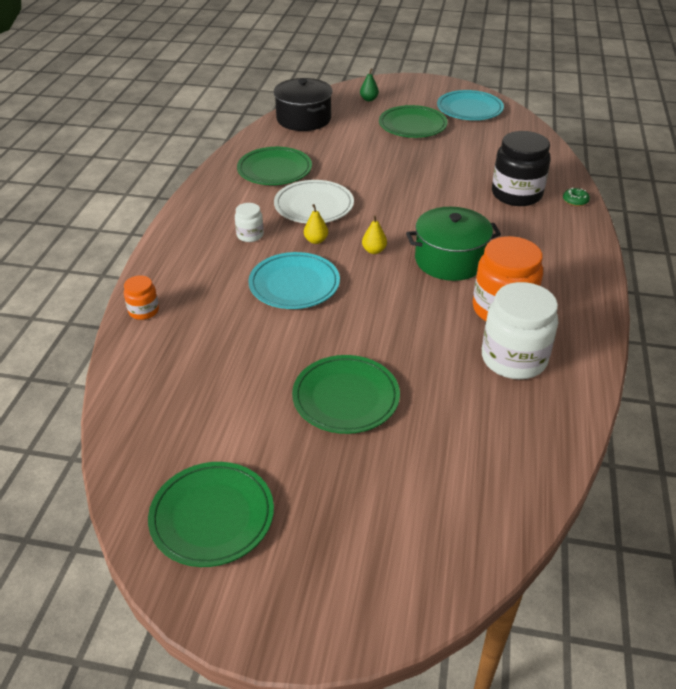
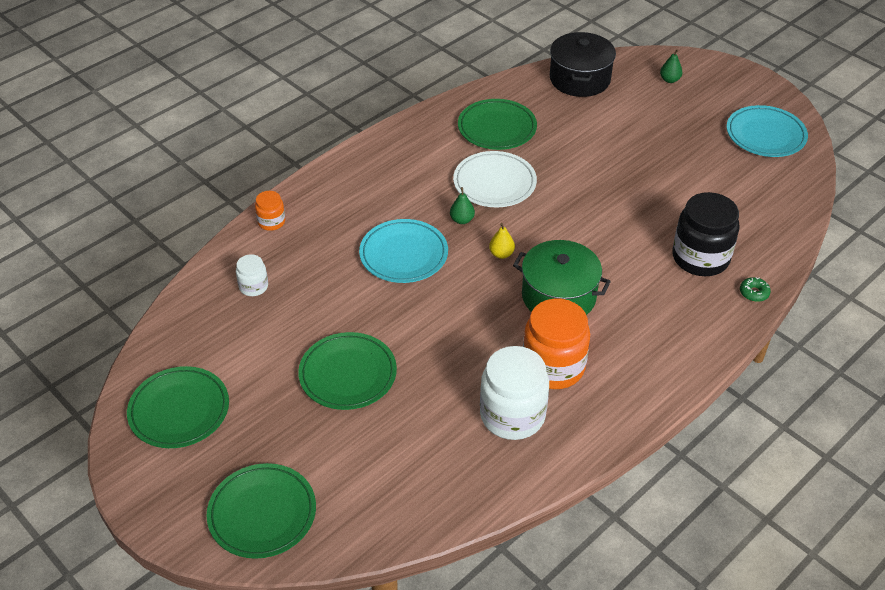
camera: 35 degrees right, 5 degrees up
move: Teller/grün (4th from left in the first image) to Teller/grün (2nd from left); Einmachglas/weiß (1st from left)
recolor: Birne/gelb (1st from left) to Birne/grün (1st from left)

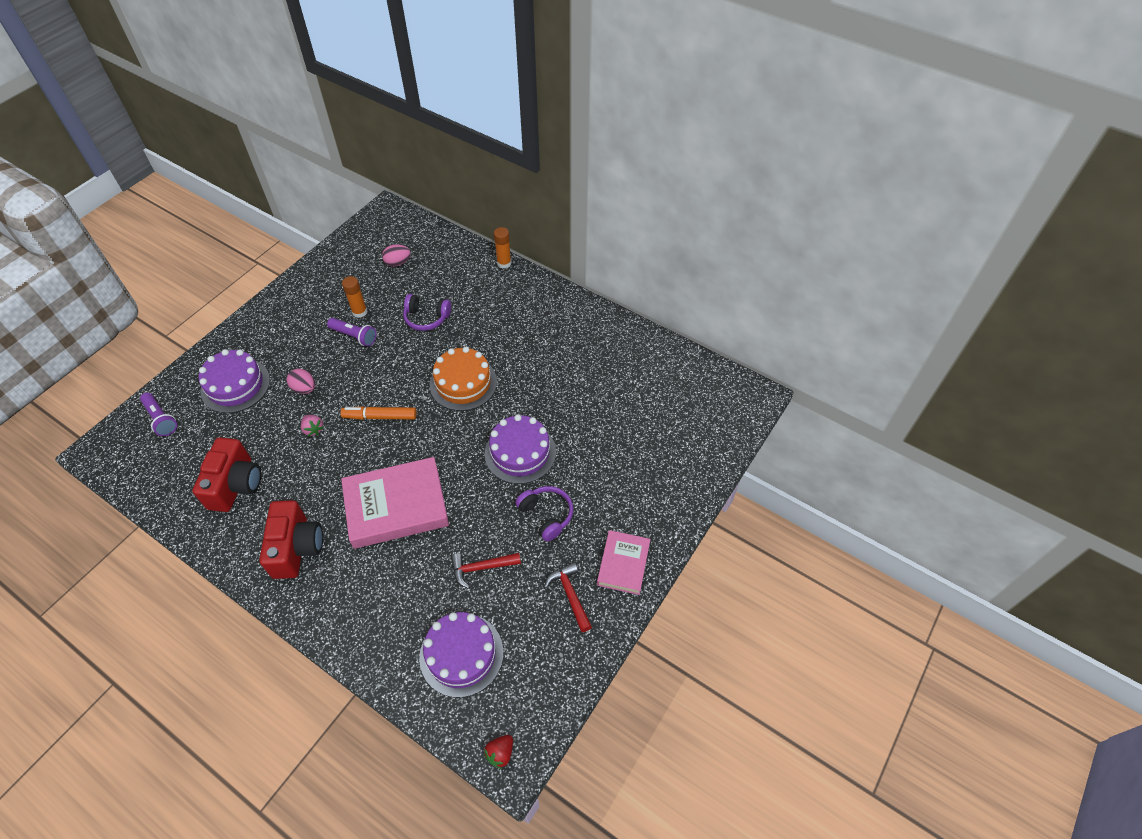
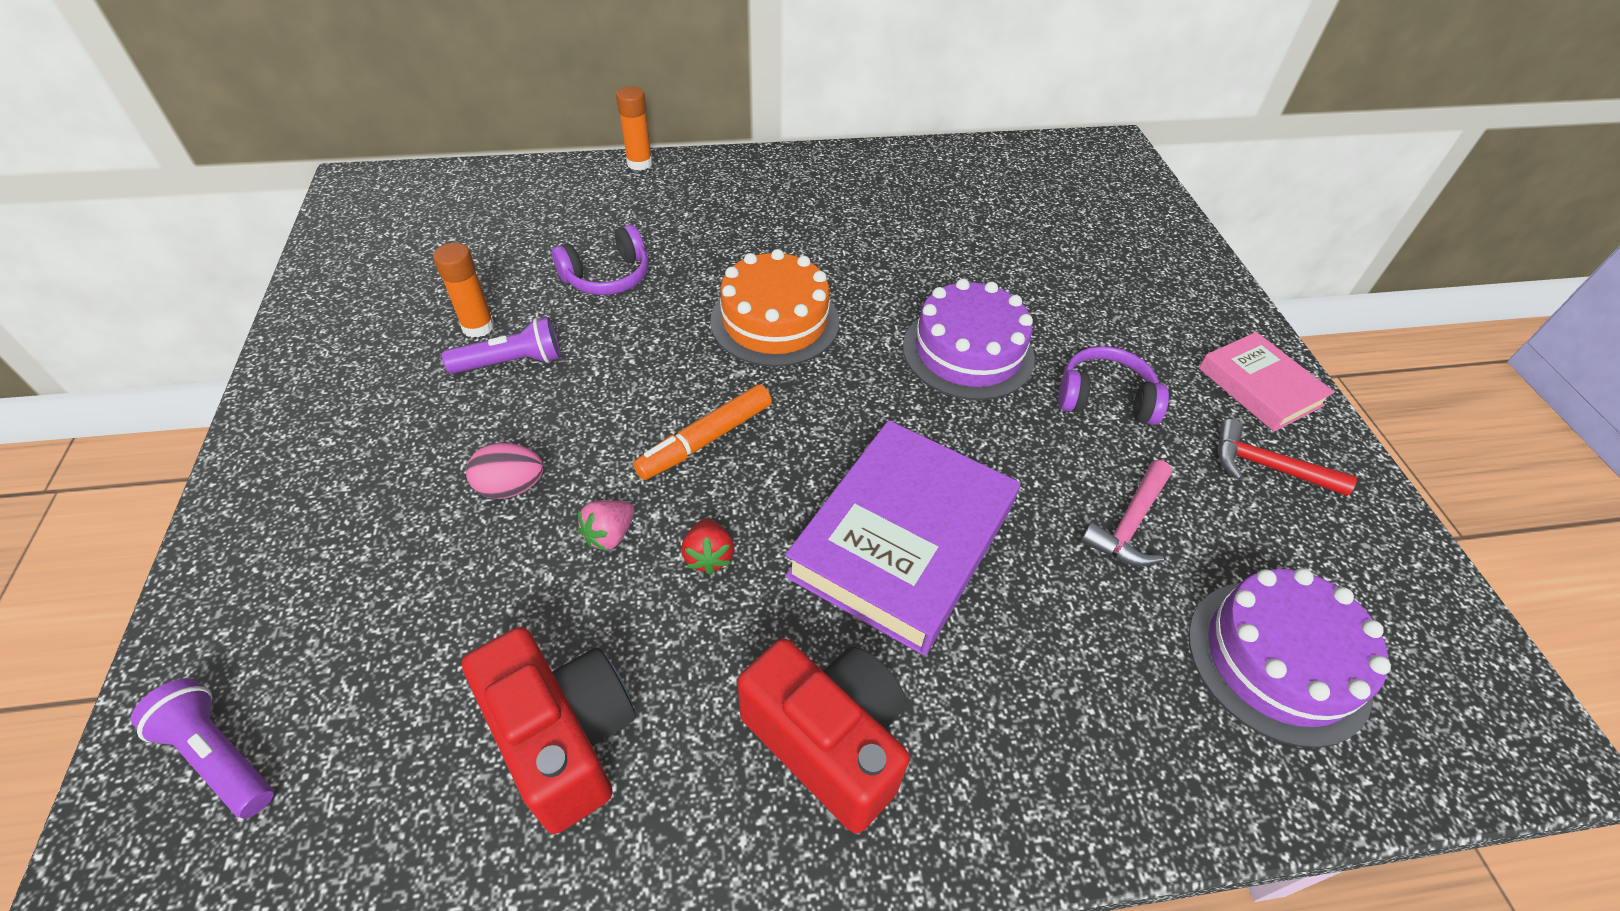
camera: 45 degrees left, 5 degrees down
delete: Kuchen/lila (1st from left); Ei/rosa (2nd from left)
move: Erdbeere/rot
recolor: Buch/rosa (1st from left) to Buch/lila; Hammer/rot (1st from left) to Hammer/rosa
rotate: Taschenlampe/lila (1st from left) 150 degrees counterclockwise; Erdbeere/rosa 120 degrees clockwise

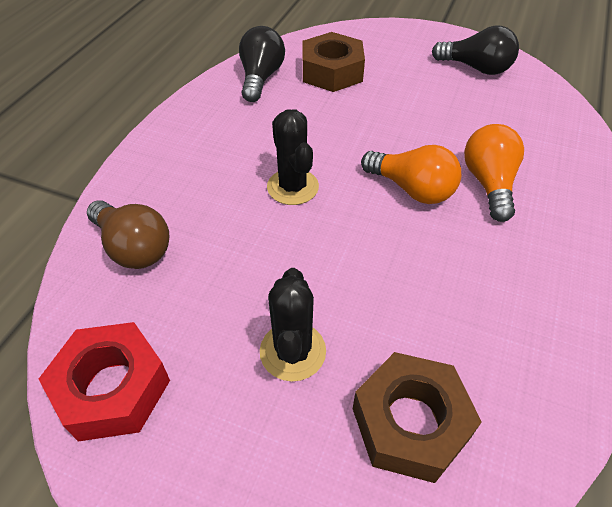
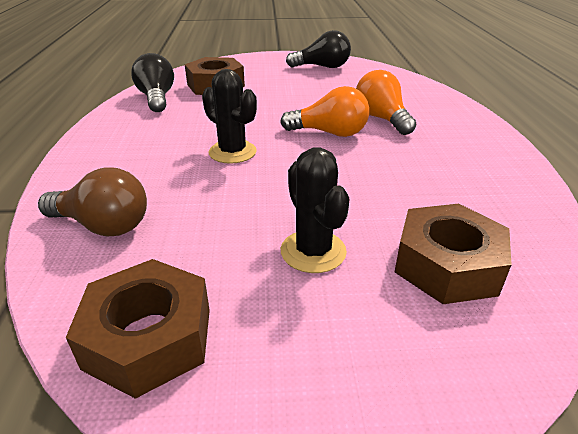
camera: 25 degrees left, 15 degrees down
recolor: Sechskantmutter/rot to Sechskantmutter/braun (1st from left)

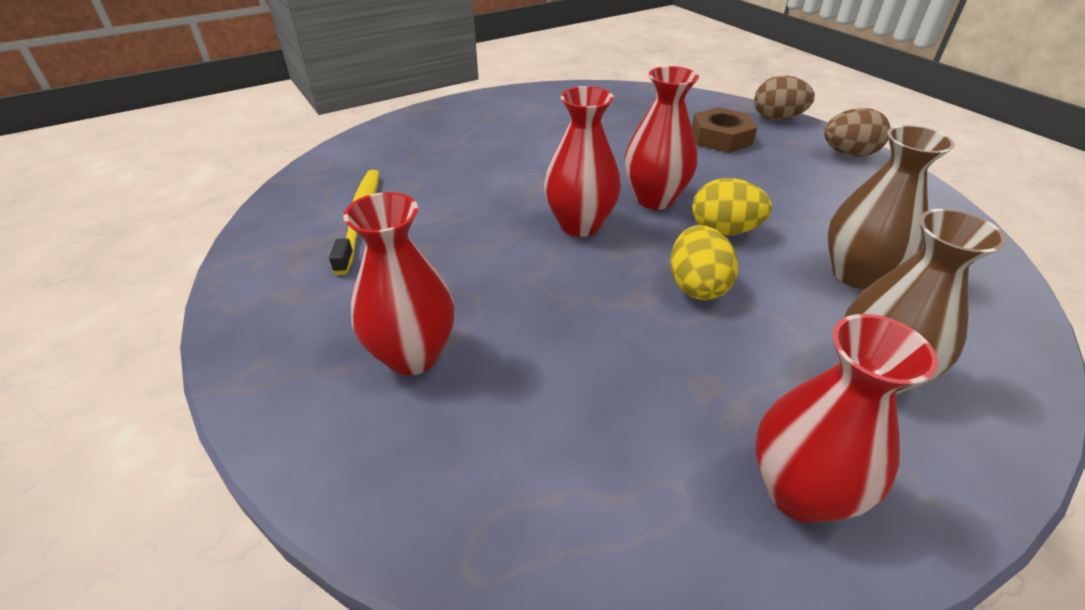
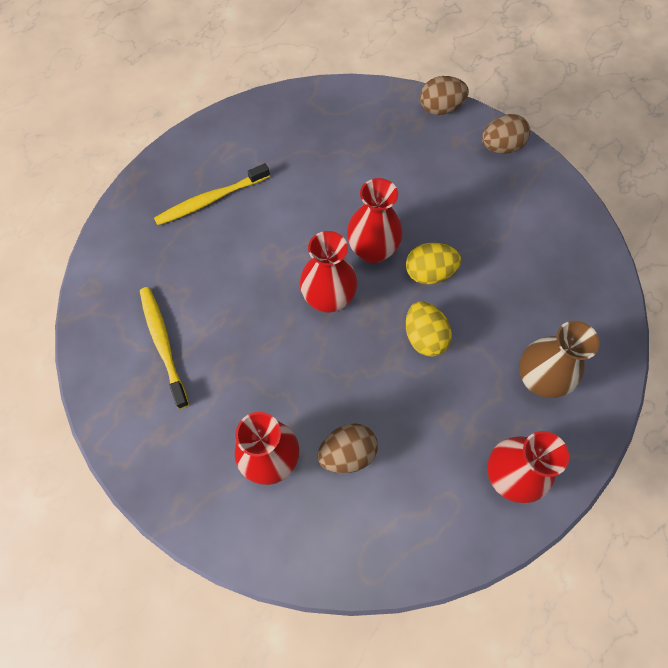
camera: 20 degrees left, 25 degrees up
delete: Sechskantmutter/braun; Vase/braun (1st from left)
insert: Zahnbürste/gelb (2nd from left); Ei/braun (1st from left)

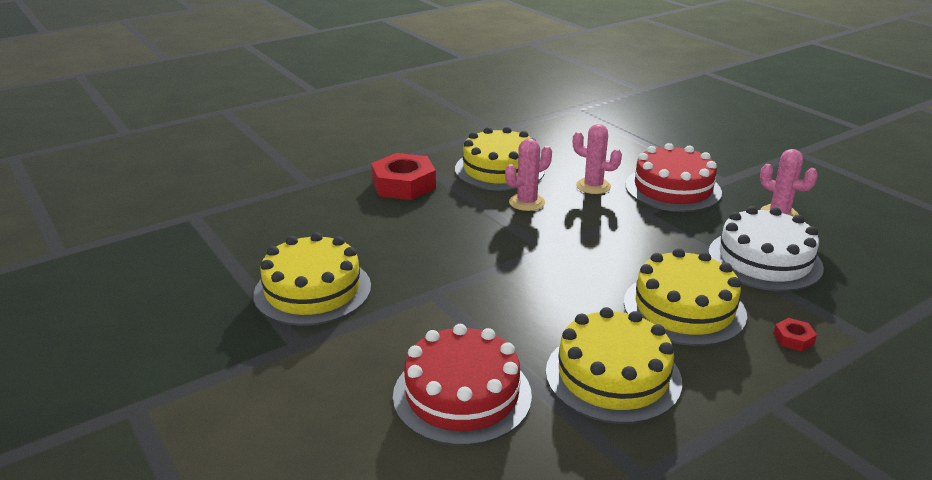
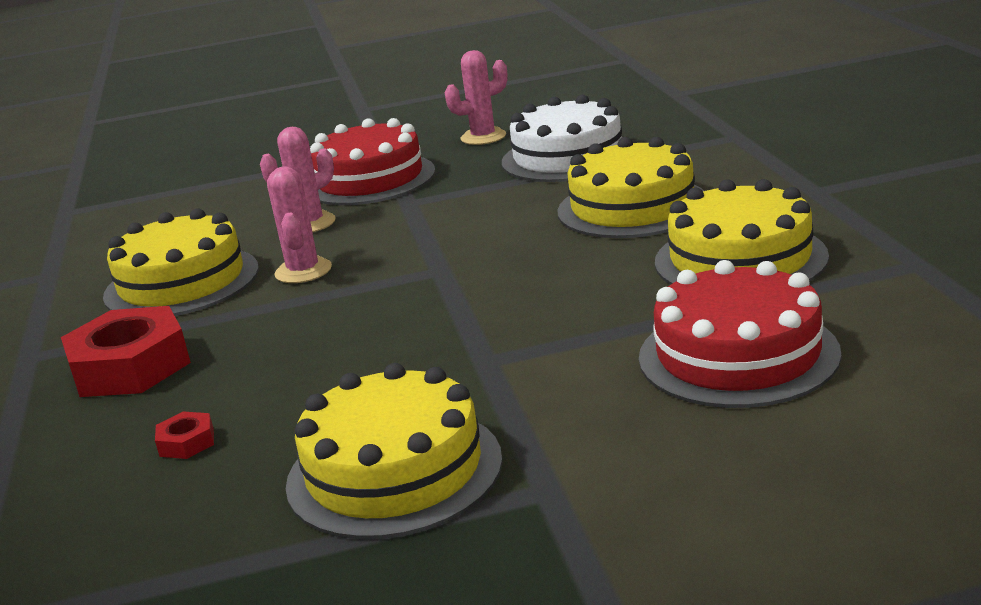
camera: 65 degrees left, 5 degrees down
move: Sechskantmutter/rot (2nd from left)

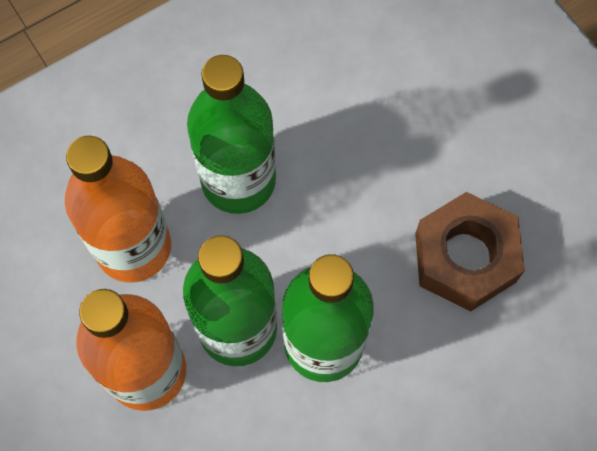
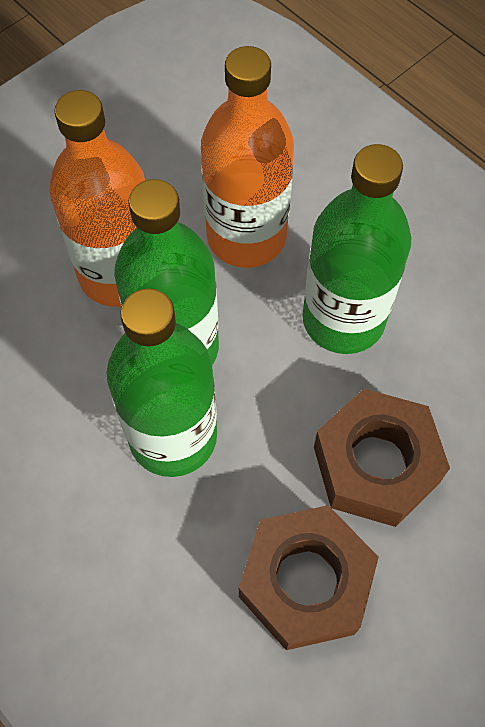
camera: 80 degrees right, 5 degrees down
insert: Sechskantmutter/braun (2nd from left)

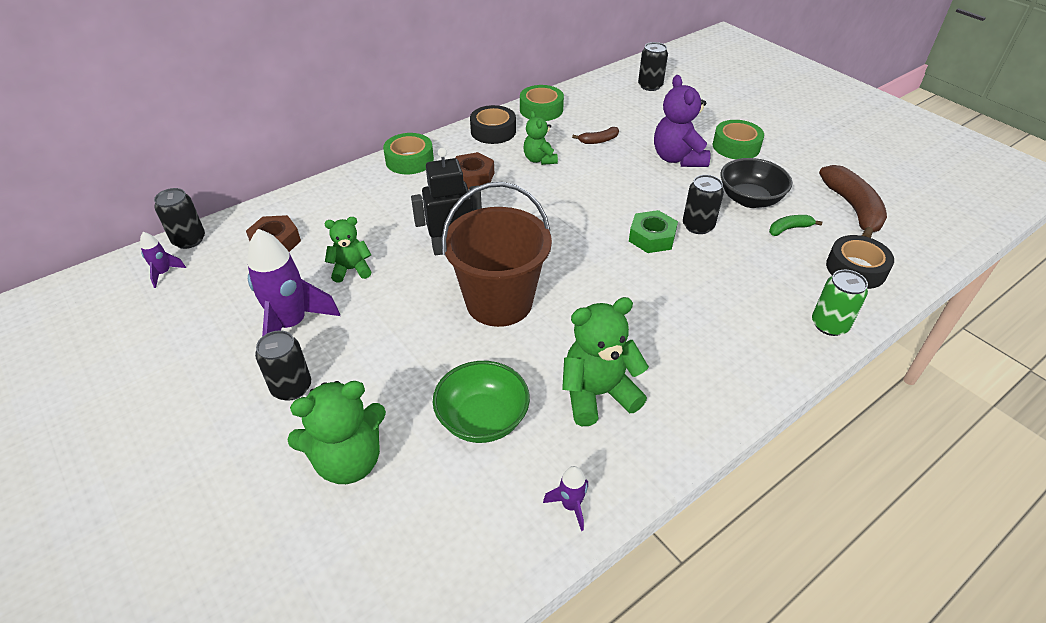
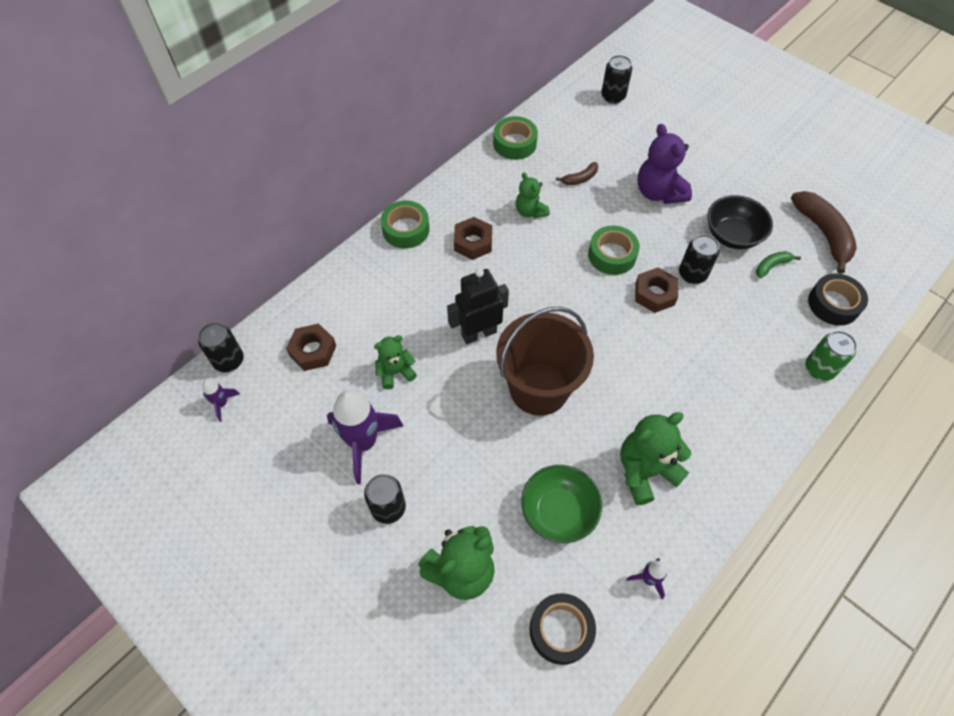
camera: 10 degrees left, 15 degrees up
move: Klebeband/schwarz (1st from left); Klebeband/grün (3rd from left)
recolor: Sechskantmutter/grün to Sechskantmutter/braun (3rd from left)

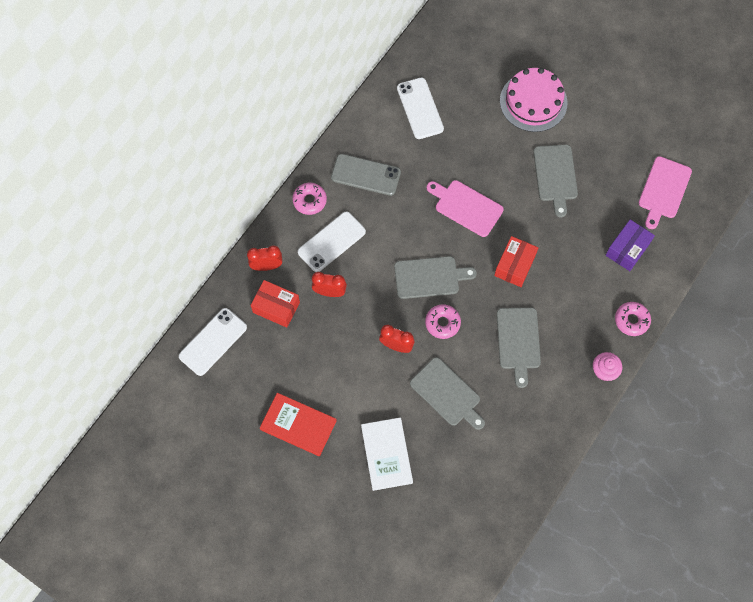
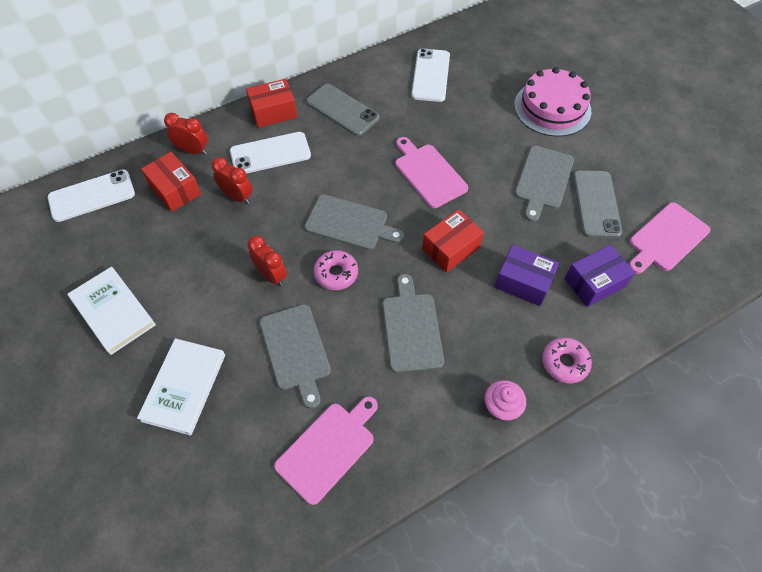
camera: 25 degrees right, 10 degrees down
insert: Schneidebrett/rosa (1st from left); Schachtel/lila (1st from left); Handy/grau (2nd from left)
replace: Donut/rosa (1st from left) to Schachtel/rot (2nd from left)
recolor: Buch/rot to Buch/weiß (1st from left)
rotate: Schneidebrett/grau (3rd from left) 150 degrees clockwise

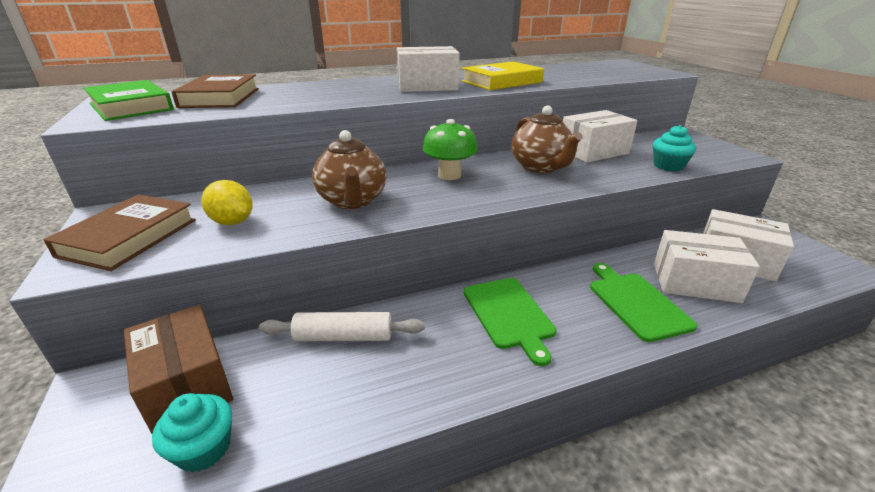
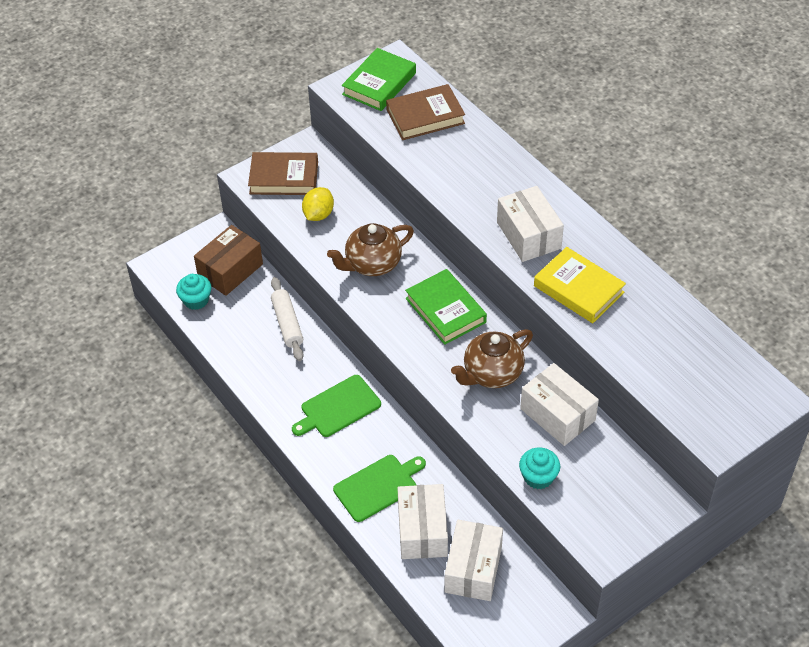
camera: 75 degrees right, 20 degrees up
replace: Pilz/grün to Buch/grün (2nd from left)

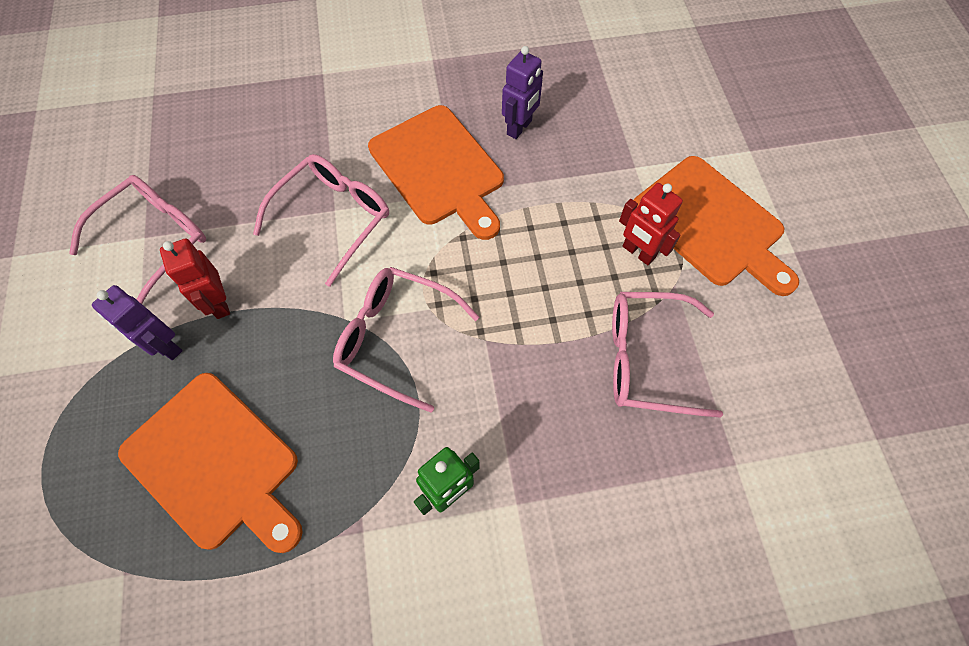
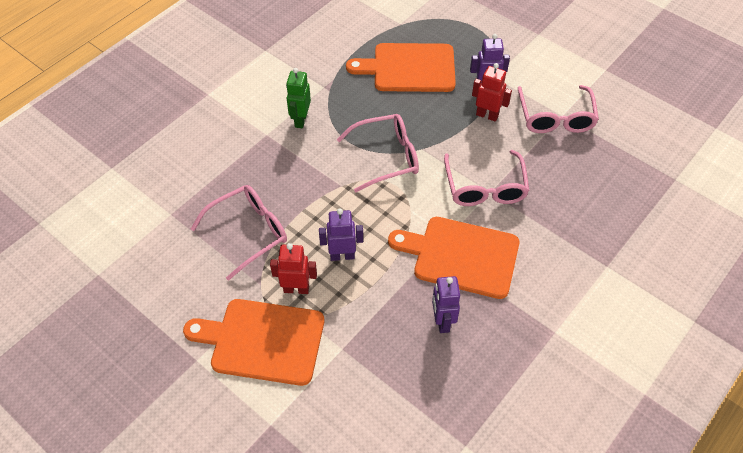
camera: 140 degrees right, 10 degrees down
insert: Roboter/lila (1st from left)

